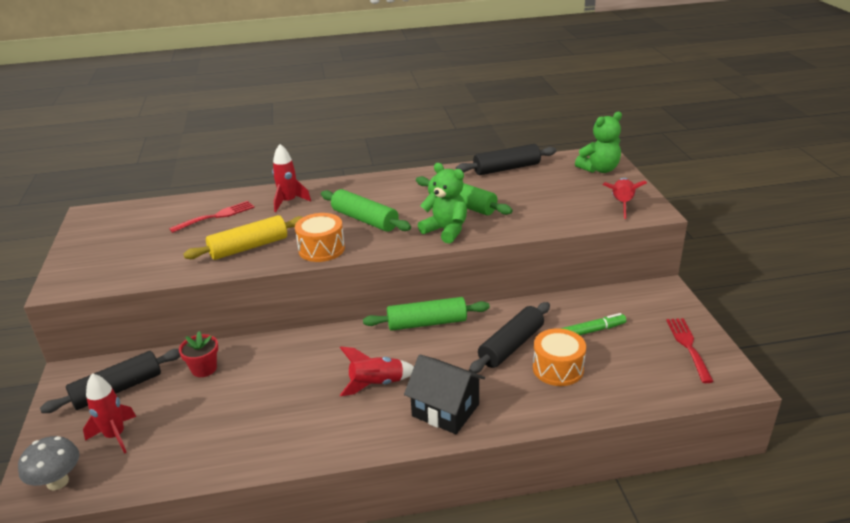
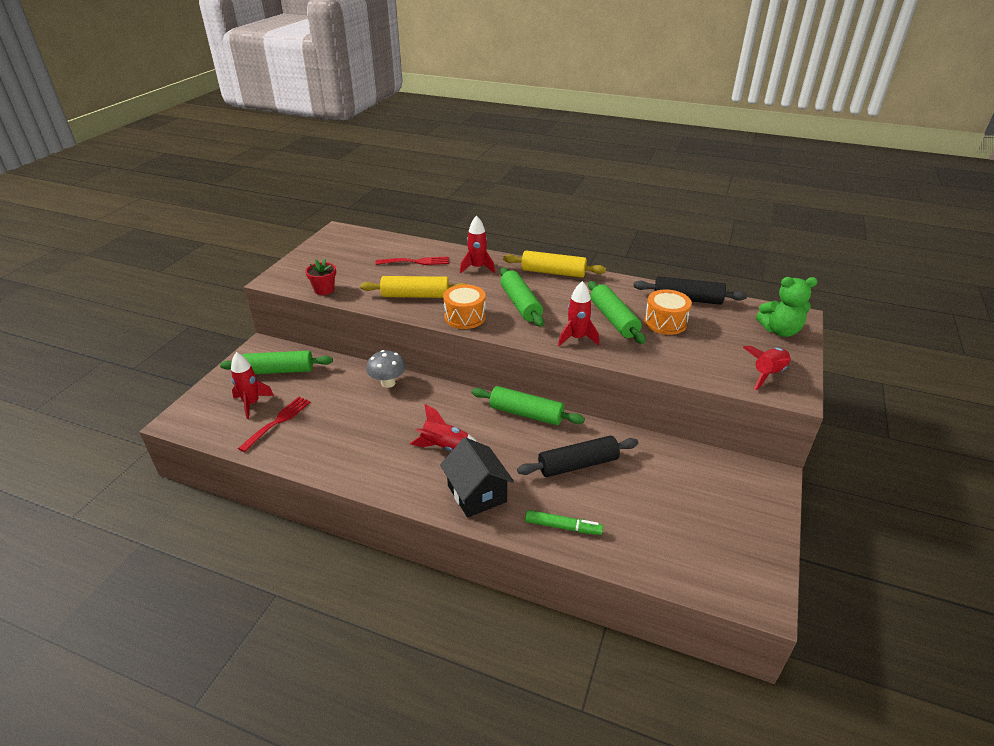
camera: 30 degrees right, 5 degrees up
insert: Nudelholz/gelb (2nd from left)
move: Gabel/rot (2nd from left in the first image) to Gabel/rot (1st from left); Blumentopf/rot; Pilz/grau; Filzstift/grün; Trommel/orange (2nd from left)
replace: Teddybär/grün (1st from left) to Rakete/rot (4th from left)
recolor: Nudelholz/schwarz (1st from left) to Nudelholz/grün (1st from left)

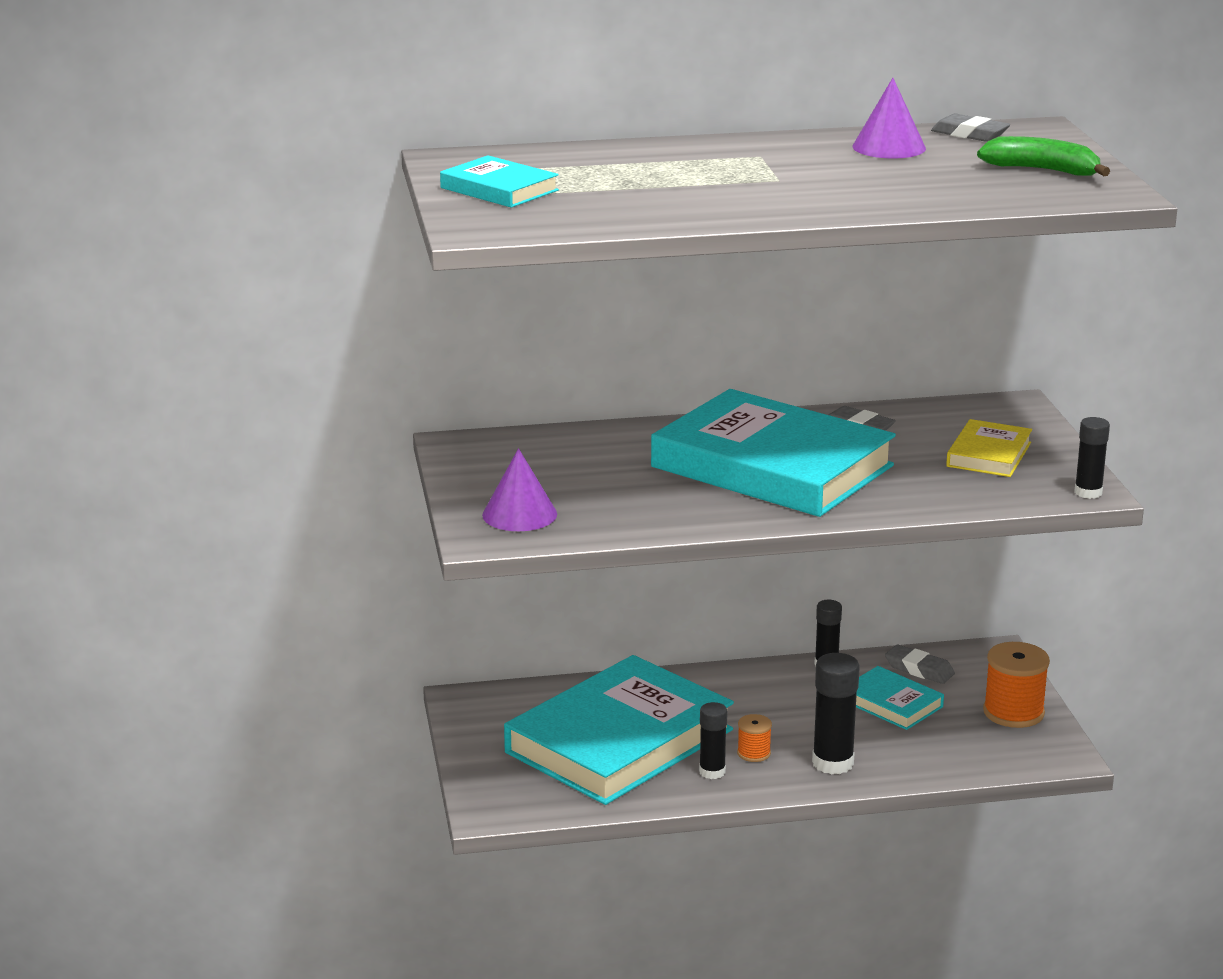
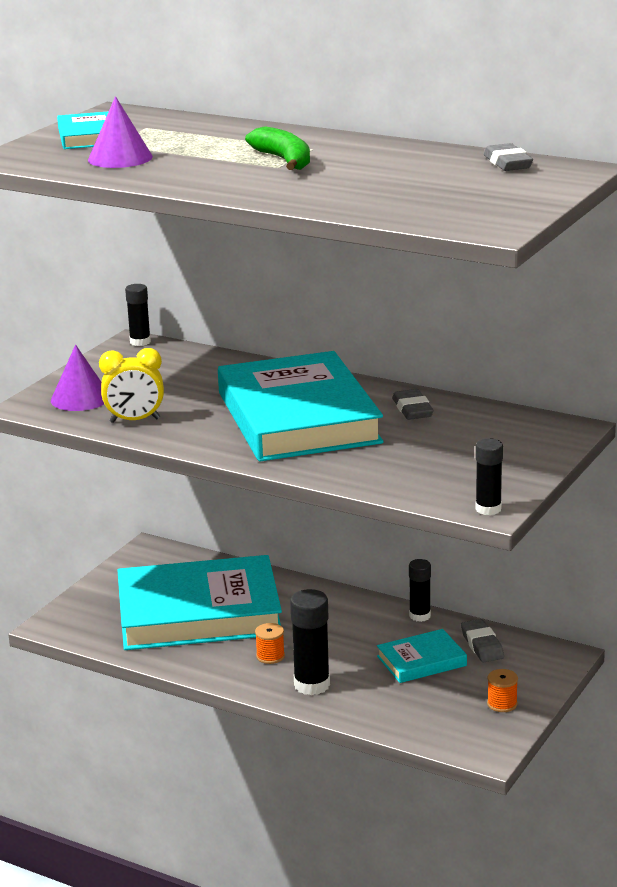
camera: 40 degrees right, 0 degrees up
delete: Buch/gelb
insert: Wecker/gelb
move: Kegel/lila (2nd from left); Klebestift/schwarz (1st from left); Banane/grün
rotate: Buch/türkis (4th from left) 75 degrees clockwise
resize: Garnrolle/orange (2nd from left) x0.54

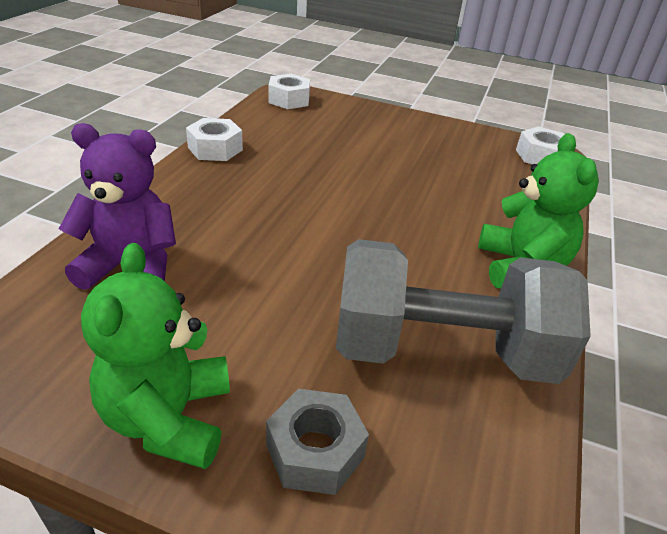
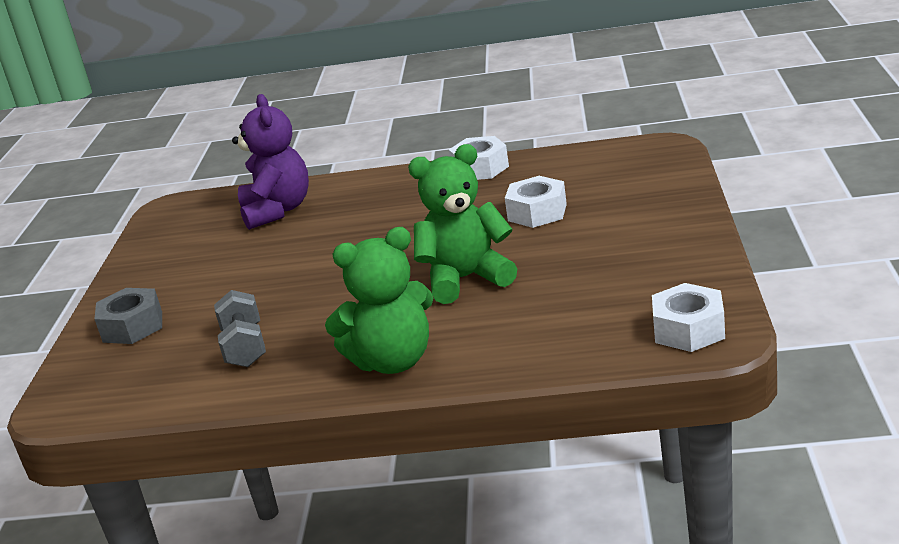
camera: 80 degrees right, 10 degrees down
move: Teddybär/grün (1st from left in the first image) to Teddybär/grün (2nd from left); Sechskantmutter/weiß (2nd from left)
resize: Hantel/grau x0.45

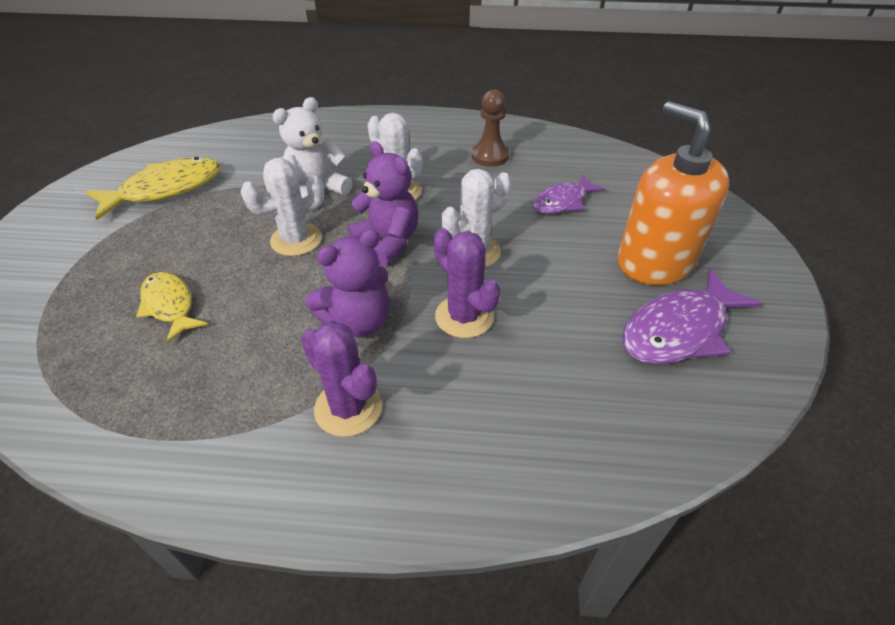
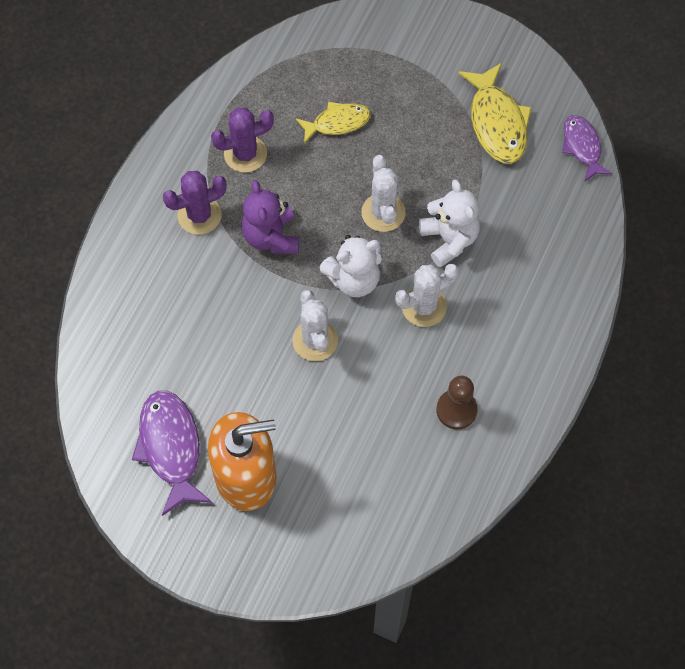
camera: 110 degrees right, 20 degrees up
move: Kaktus/lila (2nd from left); Fisch/lila (1st from left in the first image) to Fisch/lila (2nd from left)
recolor: Teddybär/lila (2nd from left) to Teddybär/weiß (1st from left)

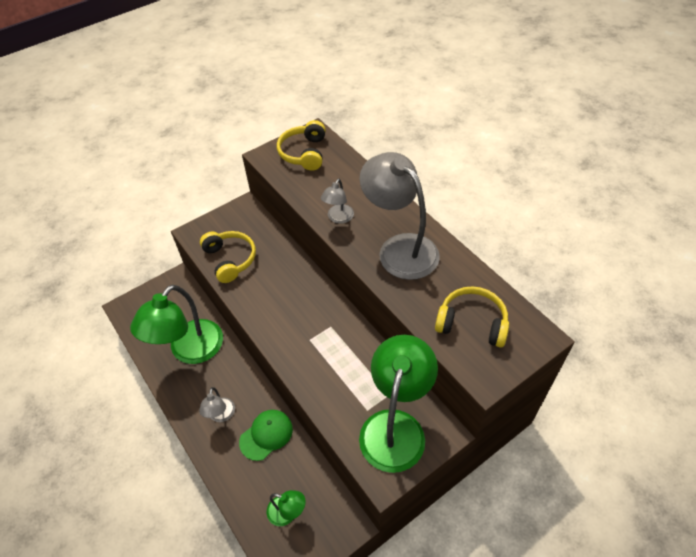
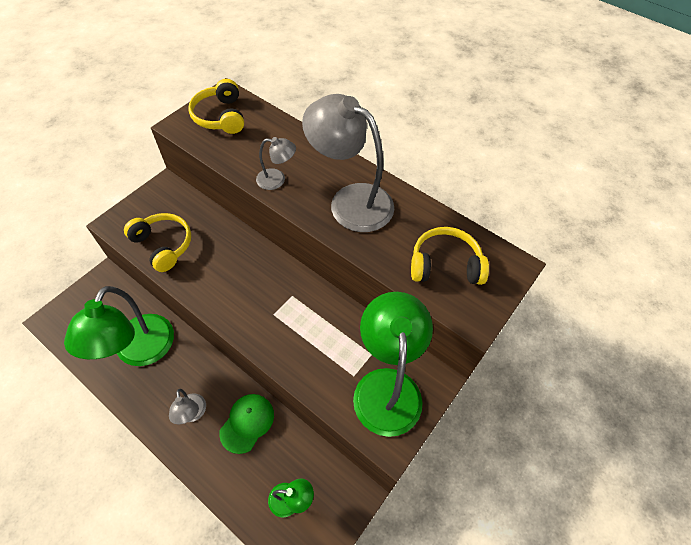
camera: 20 degrees left, 5 degrees up
rotate: Lampe/grau (2nd from left) 90 degrees counterclockwise

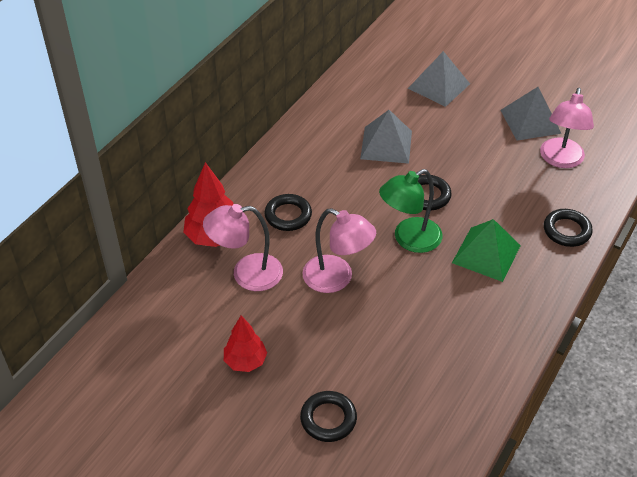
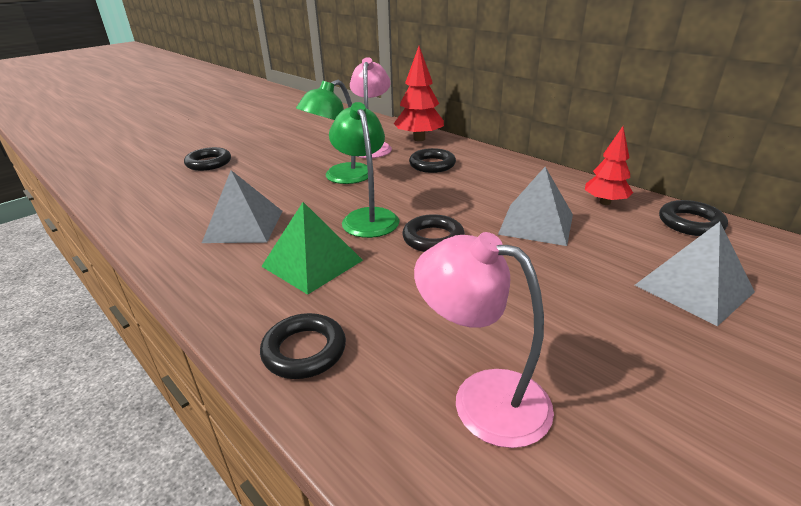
camera: 105 degrees right, 15 degrees down
insert: Ring/schwarz (5th from left)
move: Pyramide/grau (3rd from left in the first image) to Pyramide/grau (1st from left); Baum/rot (2nd from left)
recolor: Lampe/rosa (2nd from left) to Lampe/grün (1st from left)

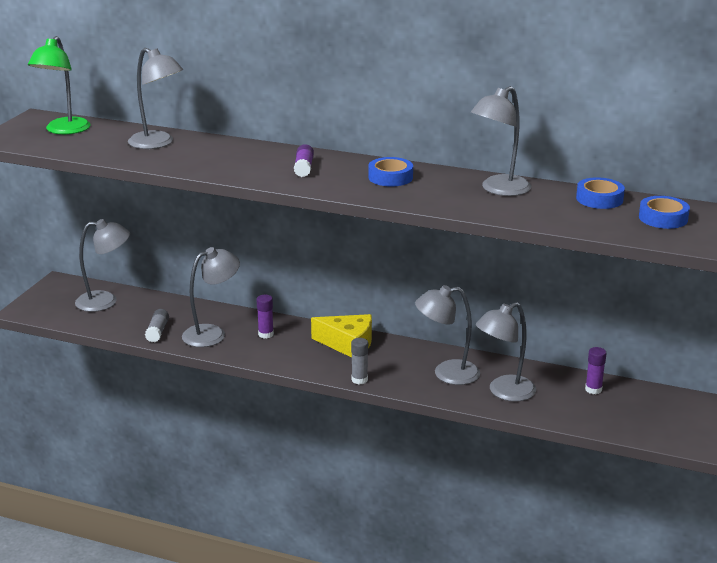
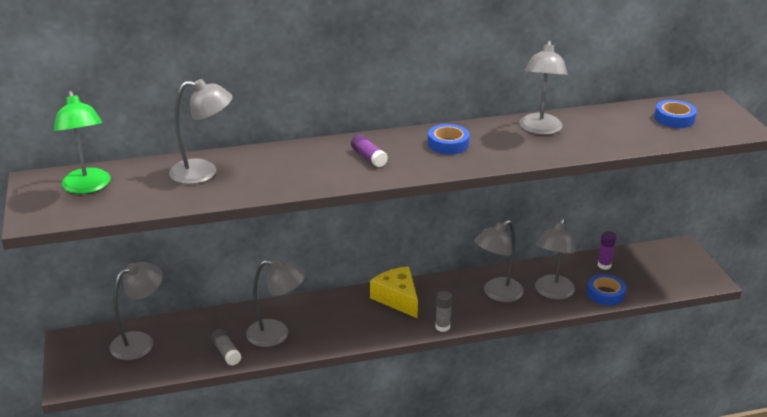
camera: 35 degrees left, 5 degrees up
delete: Klebestift/lila (1st from left)
move: Klebeband/blau (2nd from left)
rotate: Lampe/grau (3rd from left) 75 degrees clockwise; Käse/gelb 105 degrees counterclockwise

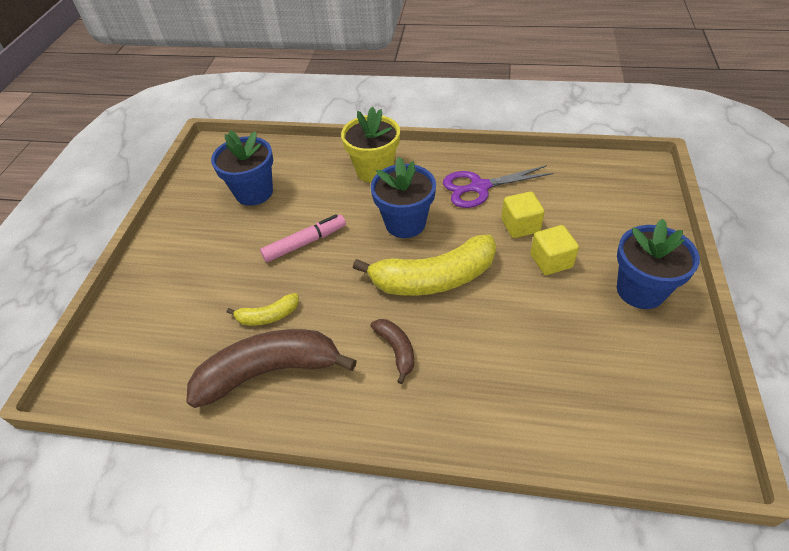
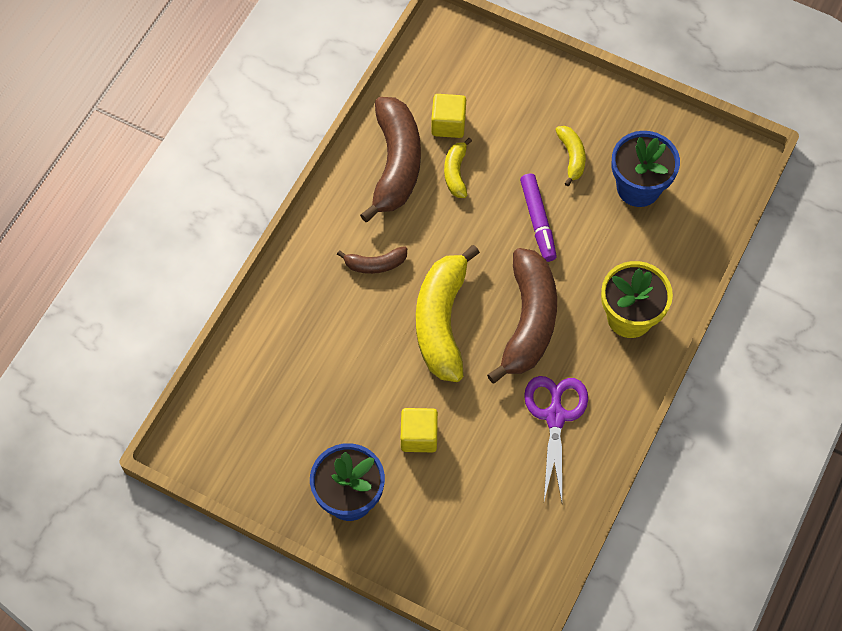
camera: 105 degrees right, 15 degrees up
insert: Banane/gelb (3rd from left)
move: Kubus/gelb (1st from left in the first image) to Kubus/gelb (2nd from left)
replace: Blumentopf/blau (2nd from left) to Banane/braun (3rd from left)
recolor: Filzstift/rosa to Filzstift/lila

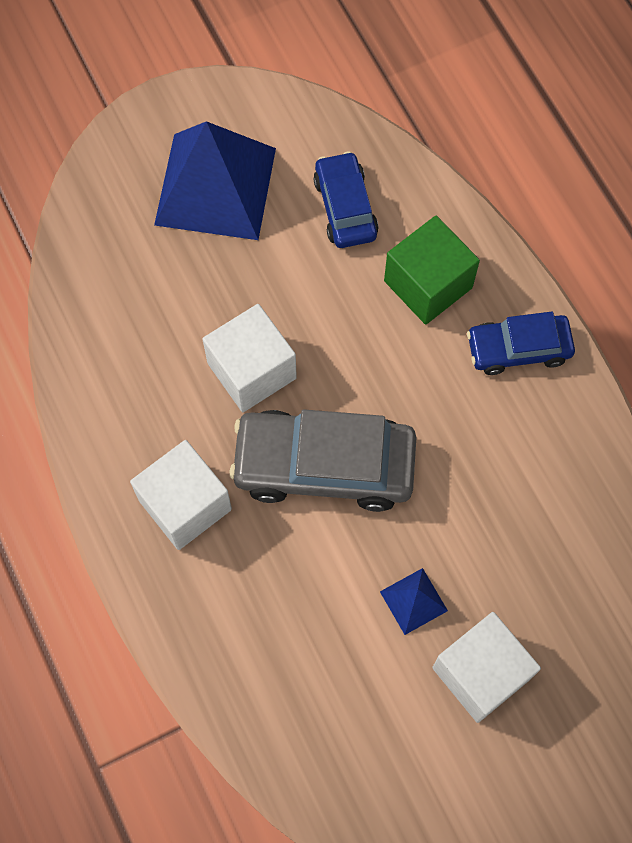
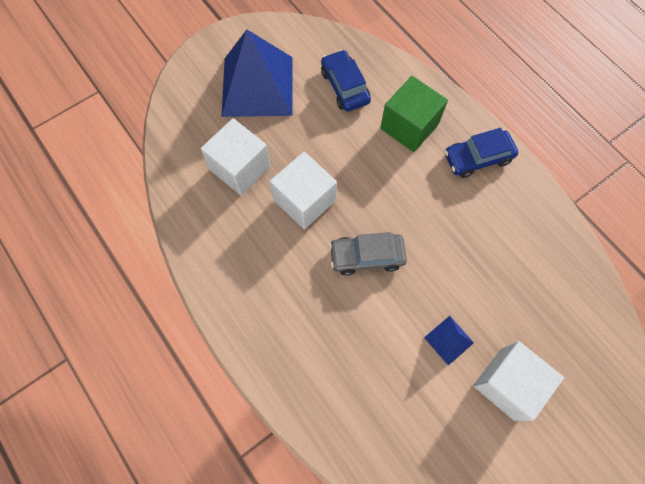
camera: 10 degrees left, 0 degrees up
move: Kubus/weiß (1st from left)
resize: Auto/grau x0.59

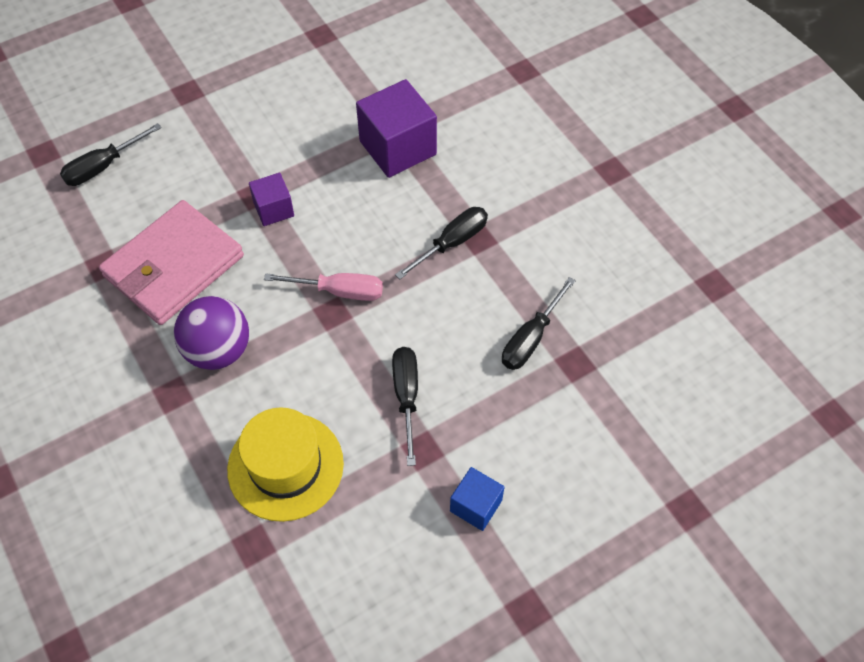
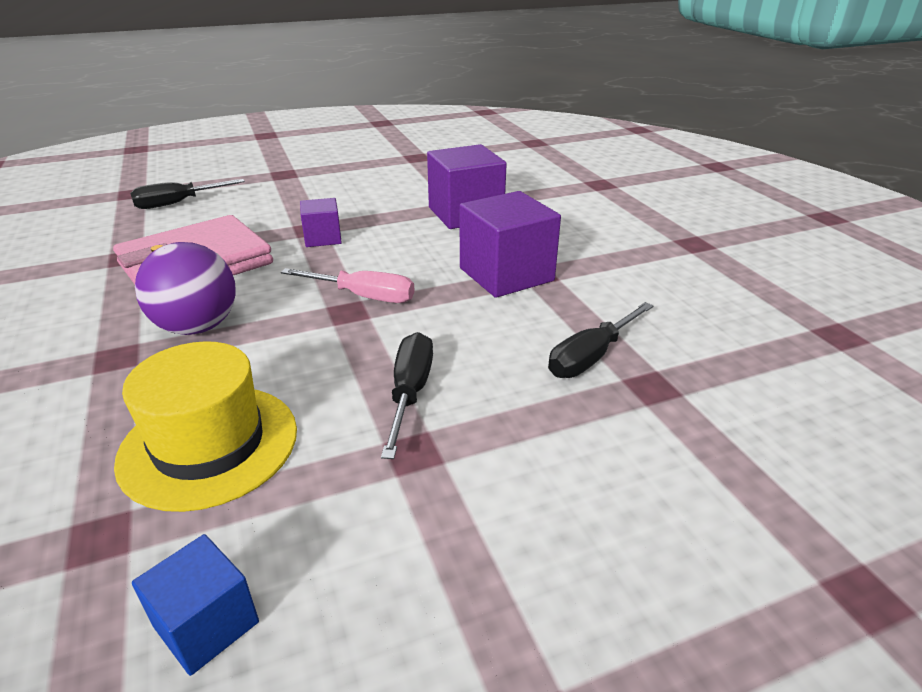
camera: 10 degrees right, 25 degrees down
move: Kubus/blau
replace: Schraubenzieher/schwarz (3rd from left) to Kubus/lila (3rd from left)

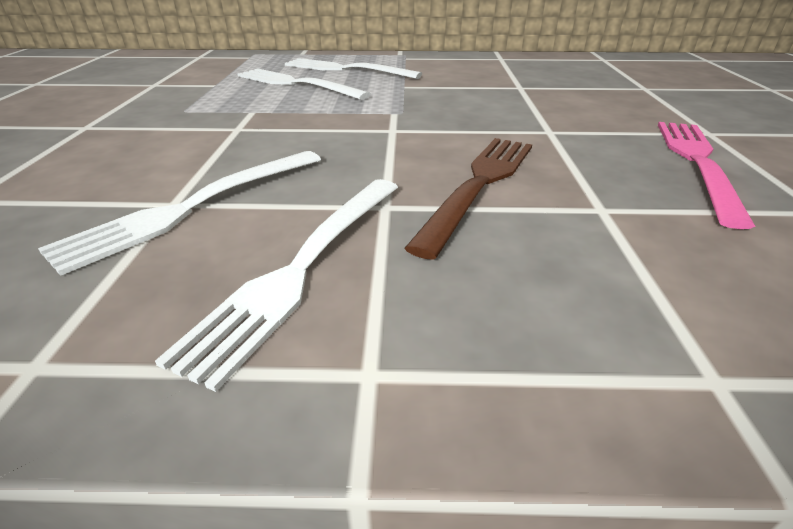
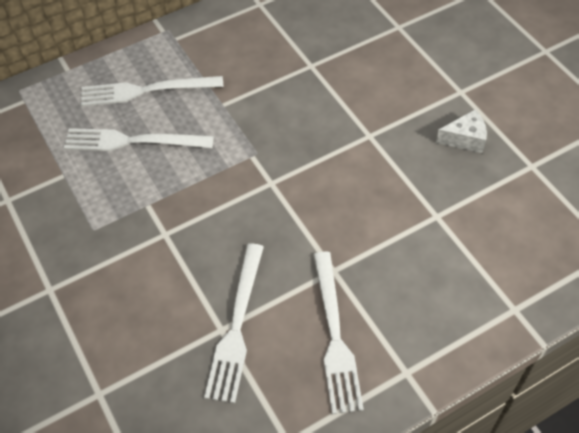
camera: 30 degrees left, 20 degrees up
delete: Gabel/braun
replace: Gabel/rosa to Käse/weiß

